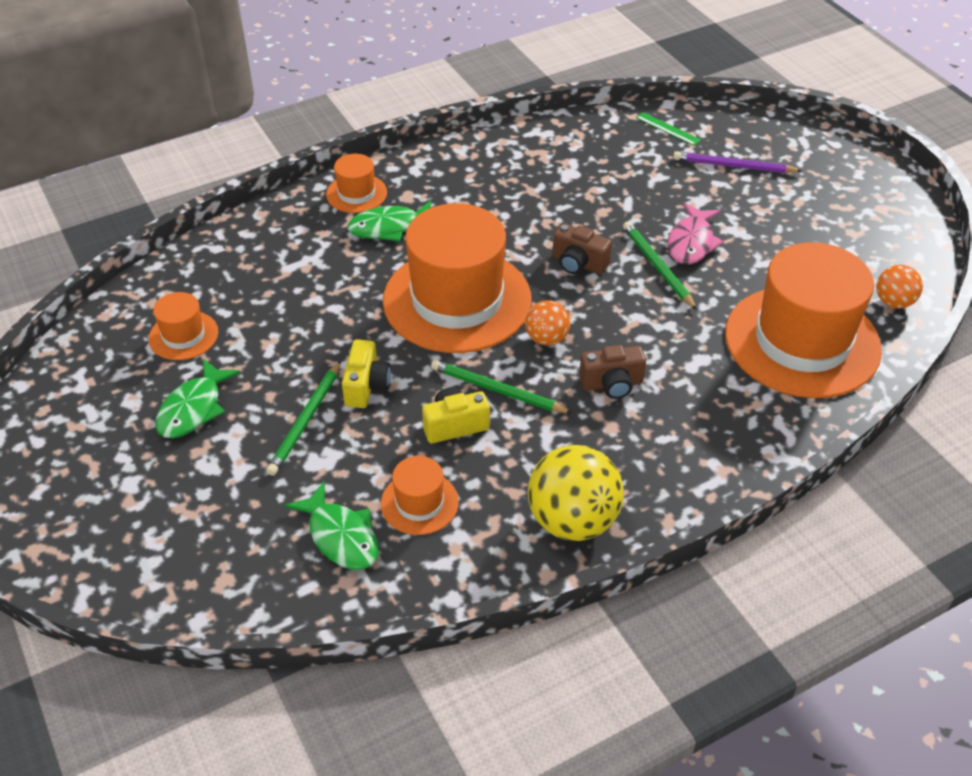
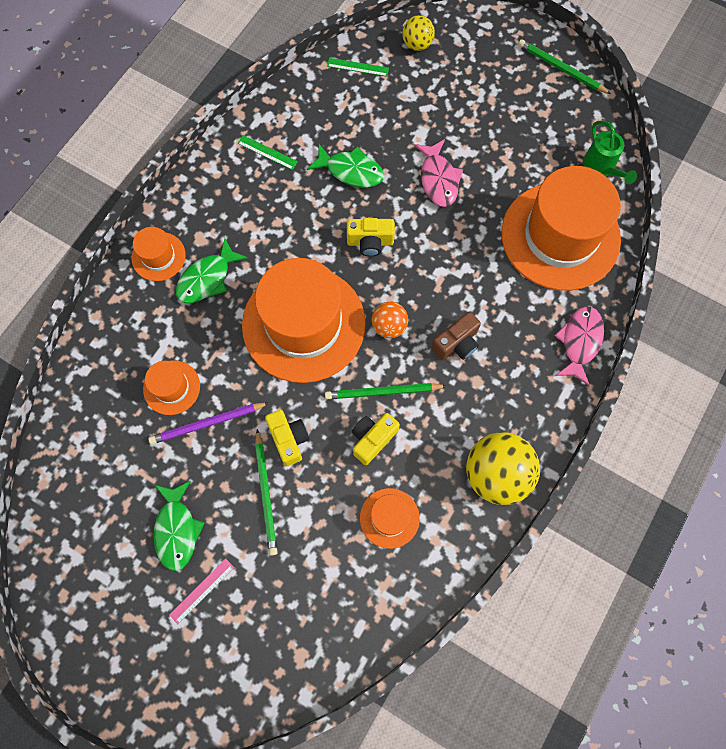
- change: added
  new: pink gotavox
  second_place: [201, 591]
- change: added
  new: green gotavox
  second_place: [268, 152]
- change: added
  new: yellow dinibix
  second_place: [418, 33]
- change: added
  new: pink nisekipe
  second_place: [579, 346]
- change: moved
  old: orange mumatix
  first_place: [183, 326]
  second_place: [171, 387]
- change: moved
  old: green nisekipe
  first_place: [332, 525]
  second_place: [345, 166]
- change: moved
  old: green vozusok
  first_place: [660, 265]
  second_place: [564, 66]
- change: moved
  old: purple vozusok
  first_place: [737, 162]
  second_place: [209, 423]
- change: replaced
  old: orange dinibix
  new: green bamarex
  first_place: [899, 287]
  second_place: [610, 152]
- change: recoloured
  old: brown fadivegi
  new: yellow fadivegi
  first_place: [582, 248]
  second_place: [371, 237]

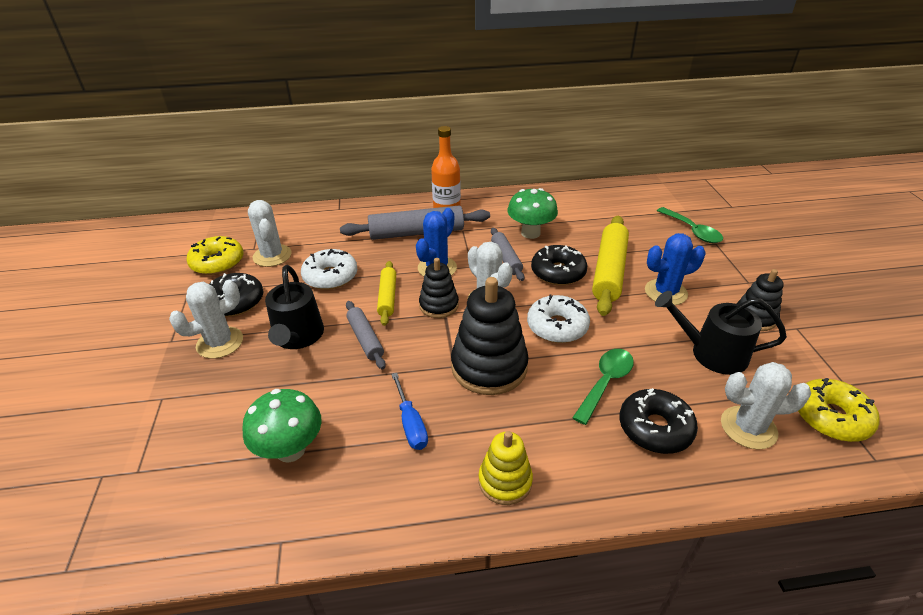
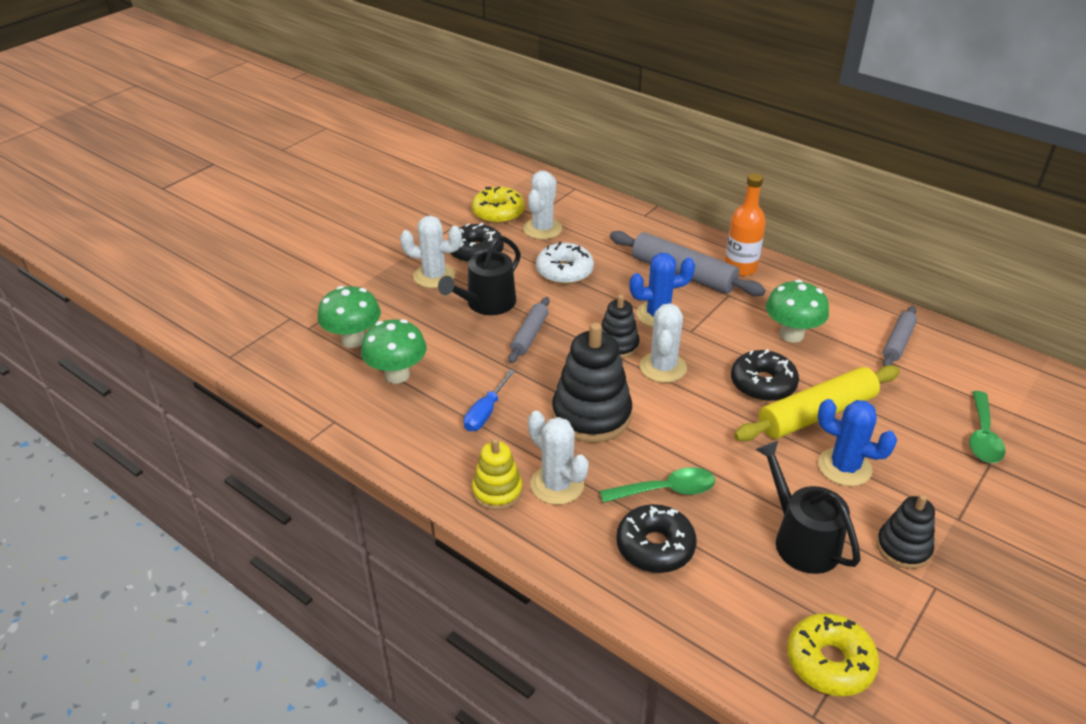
- change: removed
  old: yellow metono
  first_place: [386, 293]
- change: removed
  old: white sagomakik
  first_place: [558, 318]
- change: added
  new: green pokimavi
  second_place: [349, 317]
- change: moved
  old: grey metono
  first_place: [508, 254]
  second_place: [900, 336]
- change: moved
  old: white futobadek
  first_place: [766, 406]
  second_place: [558, 458]

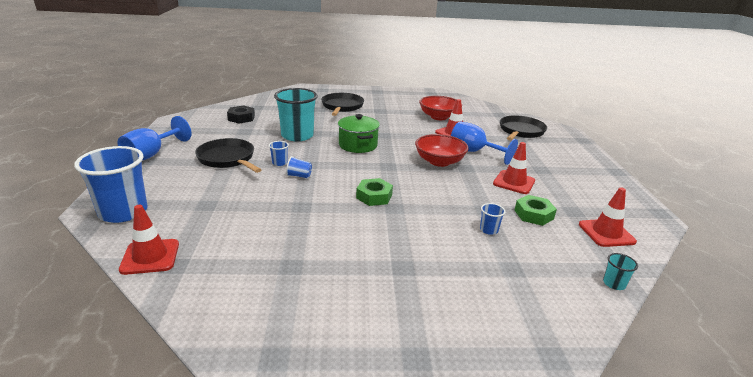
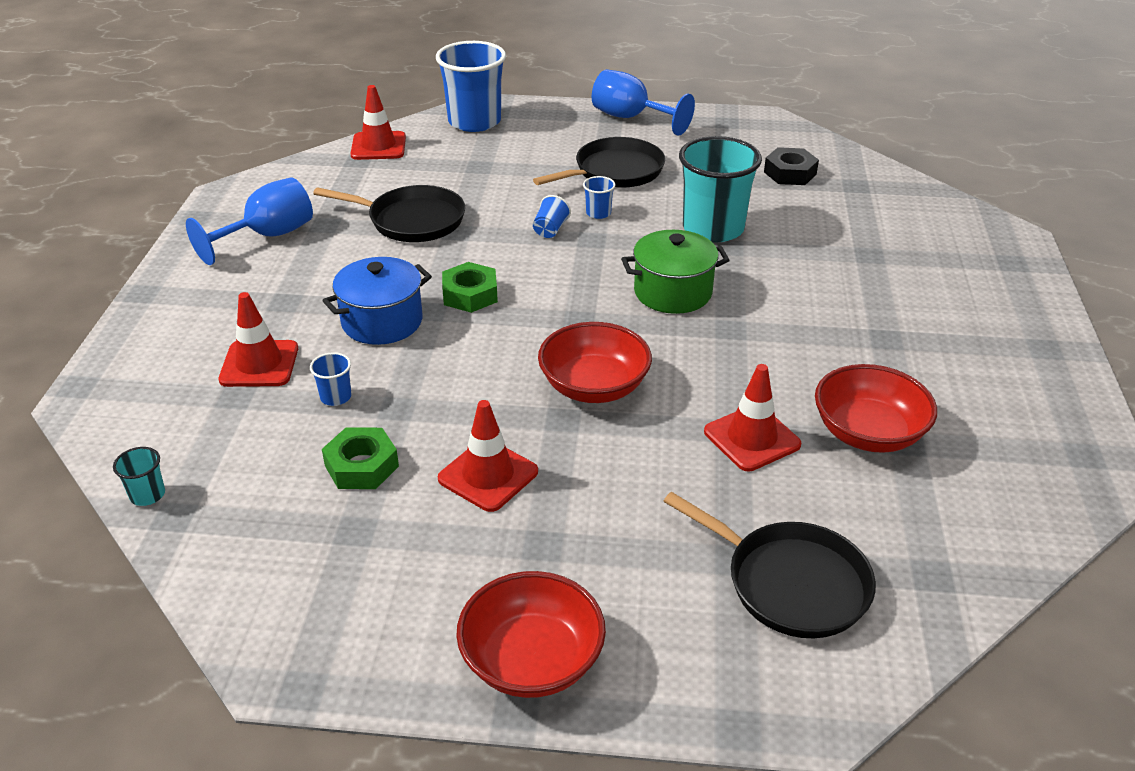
- change: added
  new: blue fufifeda
  second_place: [377, 301]
- change: added
  new: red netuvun
  second_place: [531, 634]
- change: moved
  old: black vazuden
  first_place: [342, 104]
  second_place: [389, 213]
- change: moved
  old: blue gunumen
  first_place: [484, 143]
  second_place: [249, 221]
- change: moved
  old: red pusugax
  first_place: [608, 217]
  second_place: [258, 339]

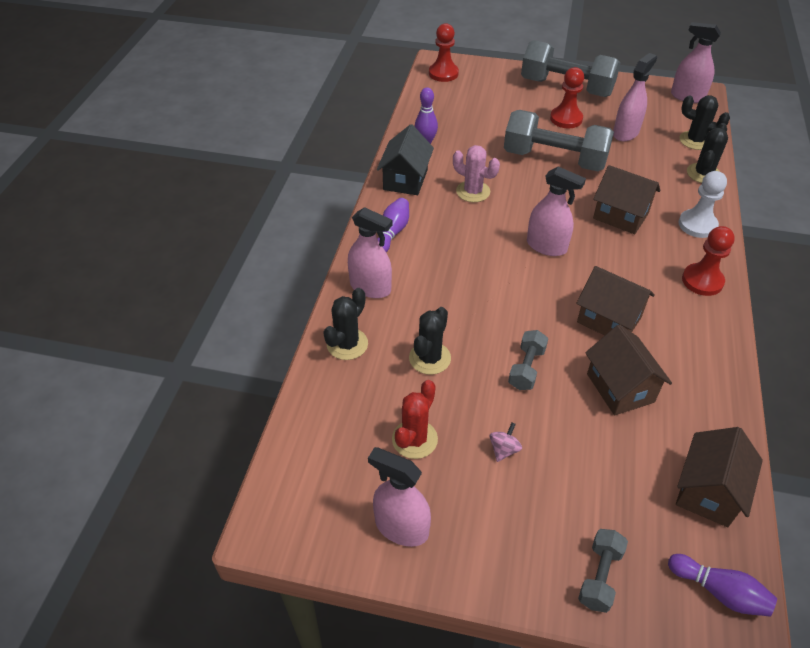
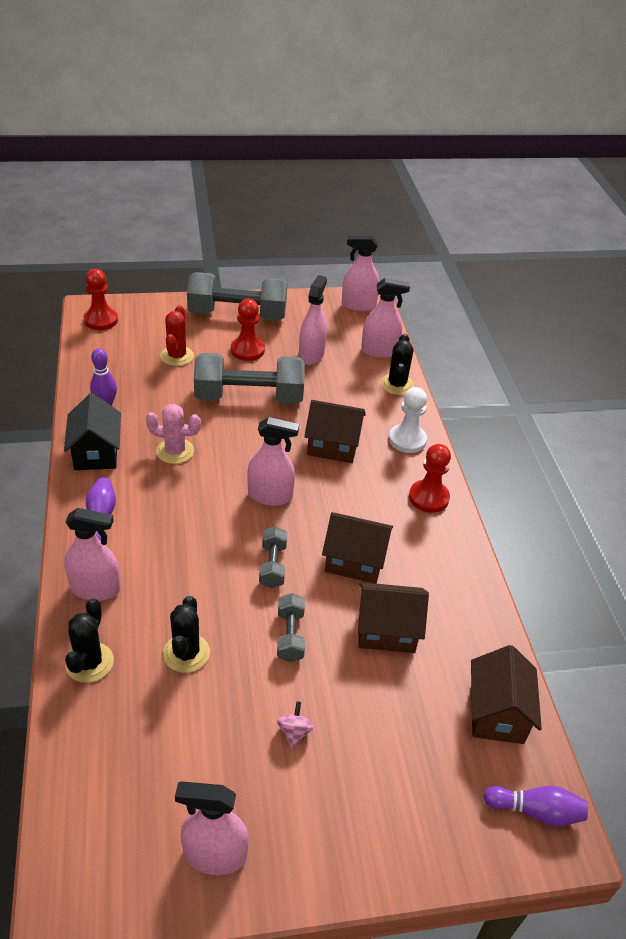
- change: moved
  old: red futobadek
  first_place: [415, 419]
  second_place: [177, 335]
- change: moved
  old: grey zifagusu
  first_place: [603, 571]
  second_place: [273, 557]
- change: replaced
  old: black futobadek
  new: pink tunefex
  first_place: [704, 122]
  second_place: [385, 318]
- change: turned
  old: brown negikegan
  first_place: [628, 369]
  second_place: [393, 617]
  degrees: -45

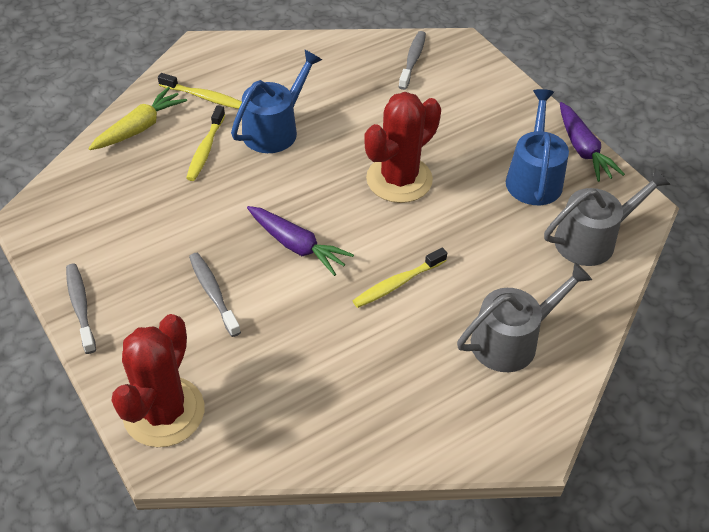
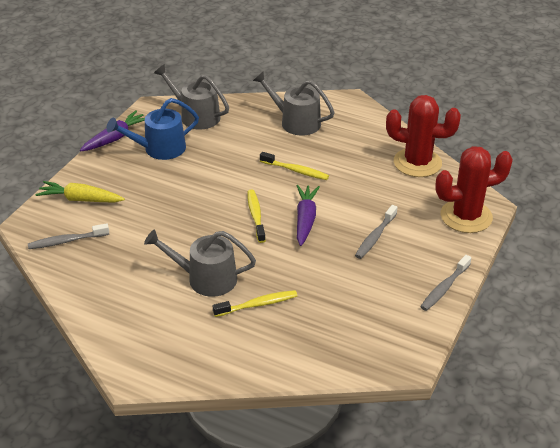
- change: moved
  old: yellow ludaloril
  first_place: [137, 118]
  second_place: [80, 192]
- change: moved
  old: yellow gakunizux
  first_place: [200, 91]
  second_place: [256, 216]
- change: moved
  old: red futobadek
  first_place: [402, 147]
  second_place: [423, 136]
- change: recoloured
  old: blue bamarex
  new: grey bamarex
  first_place: [276, 101]
  second_place: [200, 263]

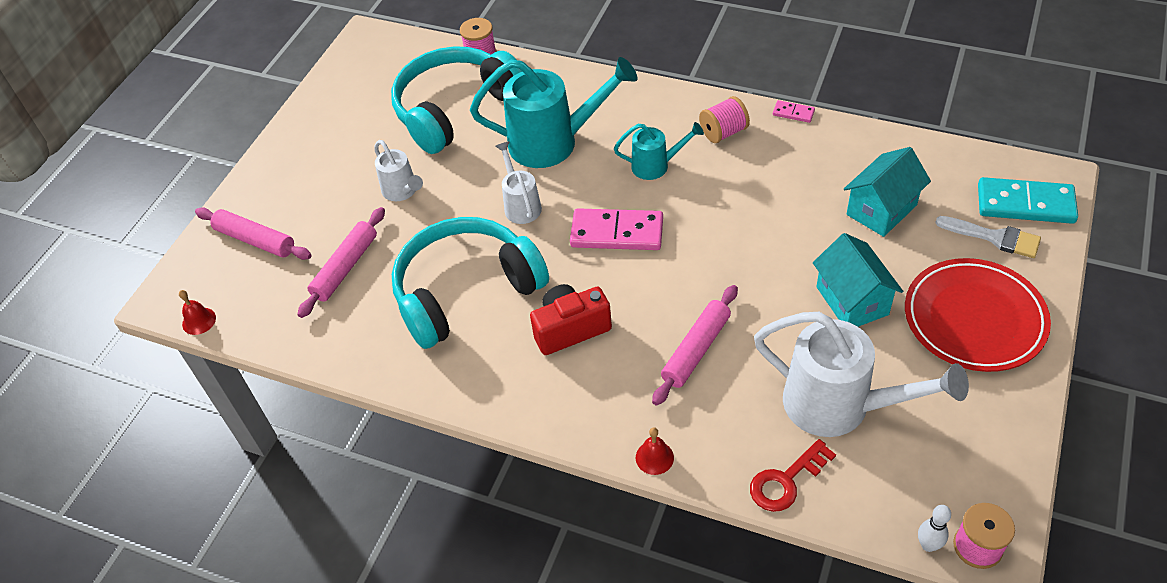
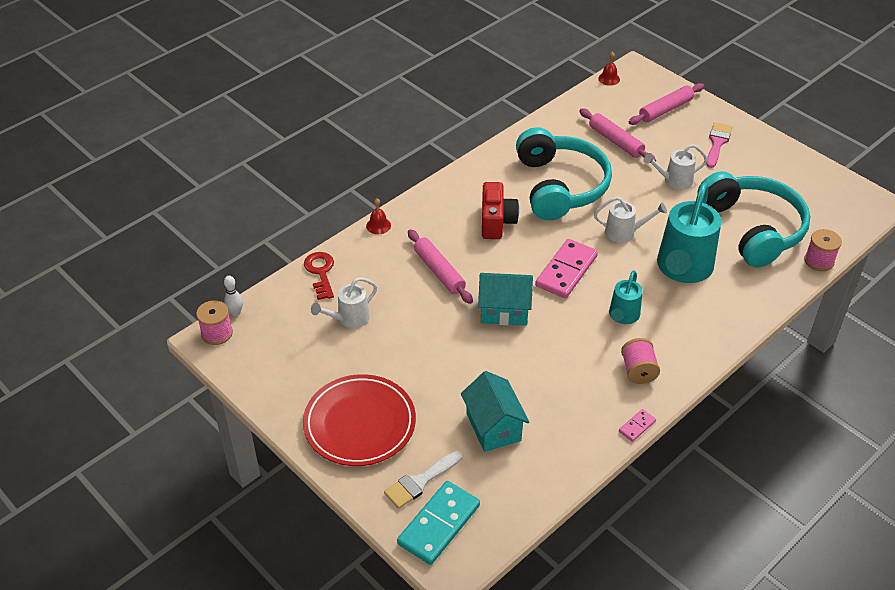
- change: added
  new: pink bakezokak
  second_place: [719, 145]
- change: moved
  old: turquoise negikegan
  first_place: [858, 280]
  second_place: [505, 299]
- change: resized
  old: white bamarex
  first_place: [861, 374]
  second_place: [344, 302]
  factor: 0.53

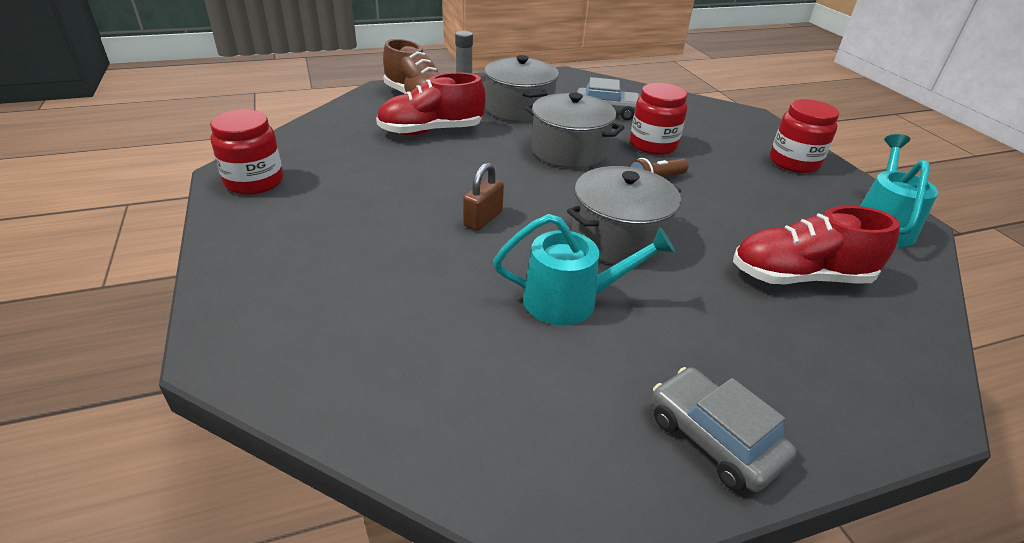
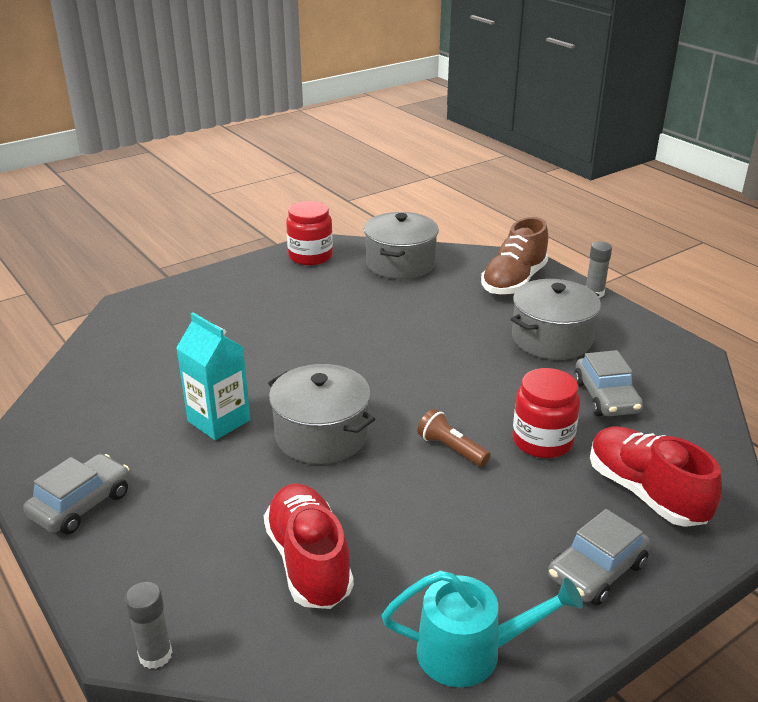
- change: removed
  old: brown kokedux
  first_place: [483, 197]
- change: added
  new: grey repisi
  second_place: [148, 625]
- change: moved
  old: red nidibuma
  first_place: [430, 103]
  second_place: [656, 476]
- change: moved
  old: grey fufifeda
  first_place: [574, 130]
  second_place: [401, 245]
- change: replaced
  old: turquoise bamarex
  new: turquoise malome
  first_place: [584, 269]
  second_place: [213, 376]
- change: replaced
  old: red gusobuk
  new: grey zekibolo
  first_place: [804, 136]
  second_place: [599, 557]

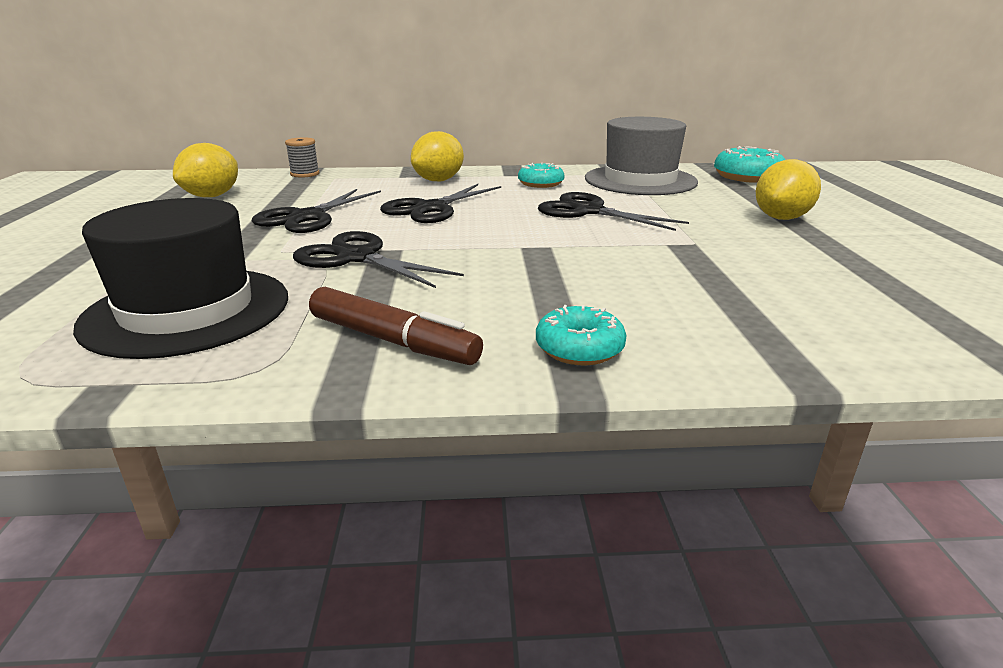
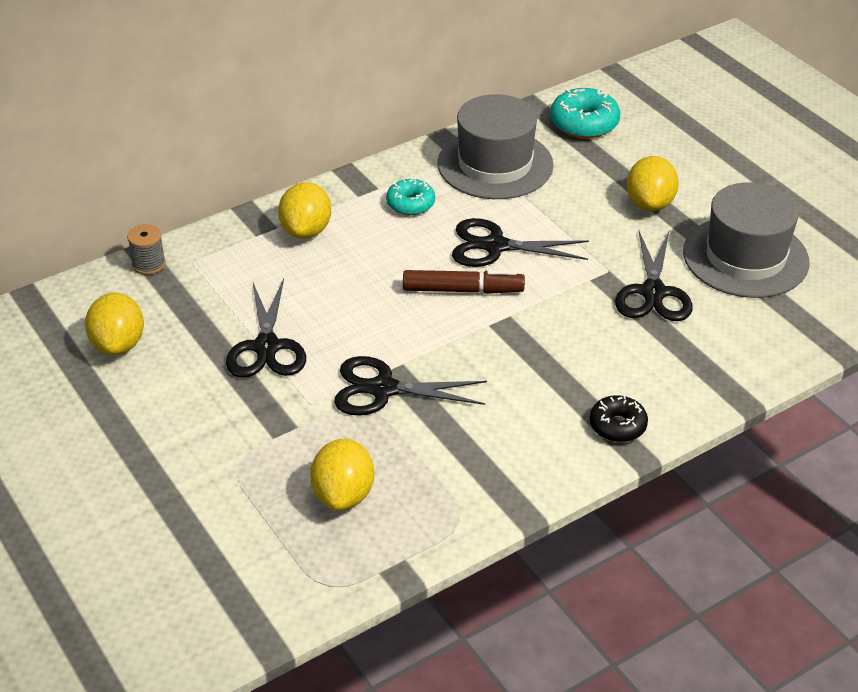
- change: added
  new: grey mumatix
  second_place: [746, 240]
- change: moved
  old: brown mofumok
  first_place: [396, 326]
  second_place: [464, 282]
- change: moved
  old: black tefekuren
  first_place: [440, 203]
  second_place: [654, 275]
- change: replaced
  old: black mumatix
  new: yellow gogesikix
  first_place: [180, 278]
  second_place: [342, 475]
- change: recoloured
  old: turquoise sagomakik
  new: black sagomakik
  first_place: [581, 335]
  second_place: [619, 418]

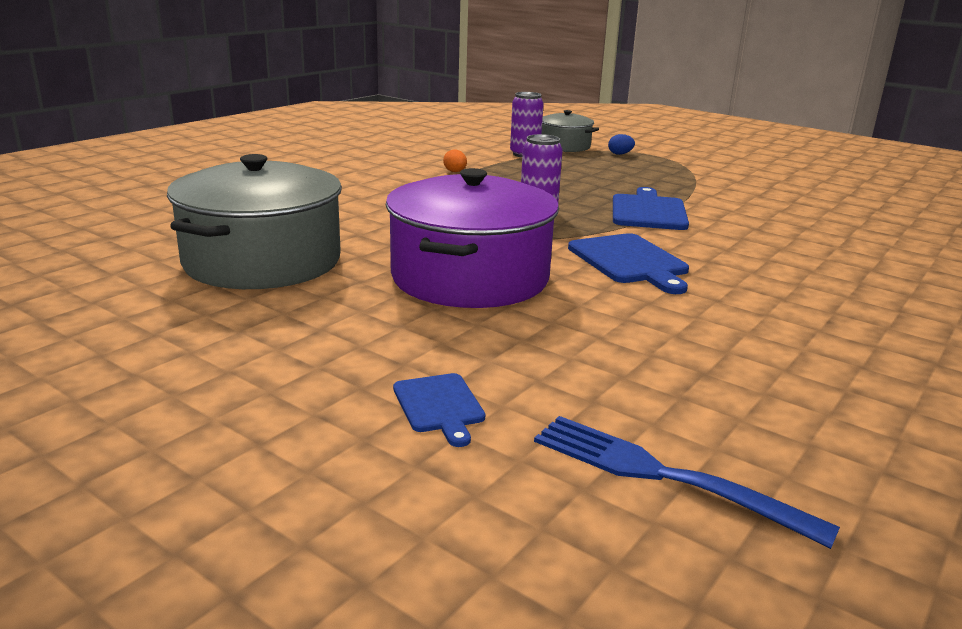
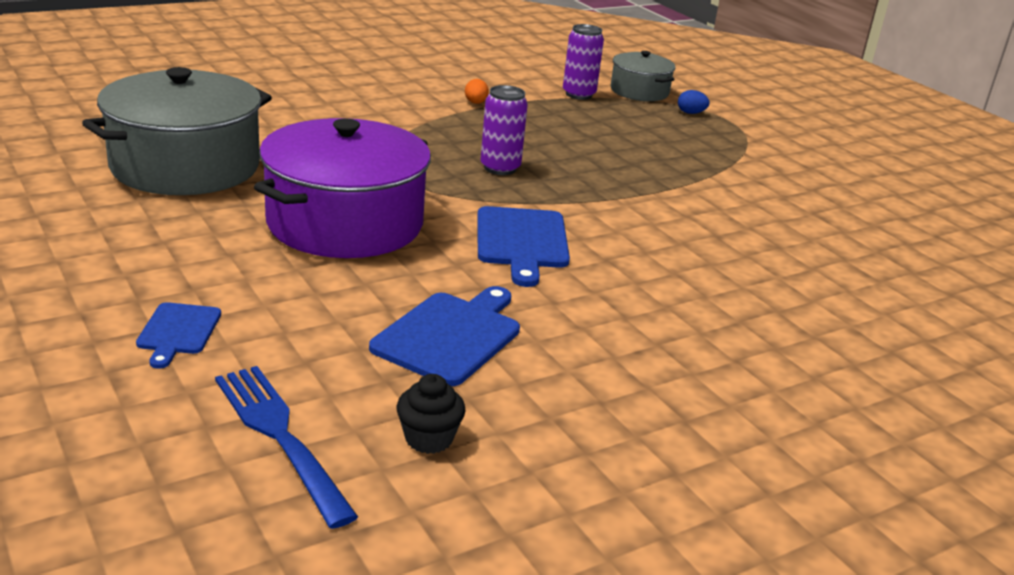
- change: added
  new: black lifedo
  second_place: [431, 414]
- change: moved
  old: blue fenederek
  first_place: [651, 208]
  second_place: [444, 336]

